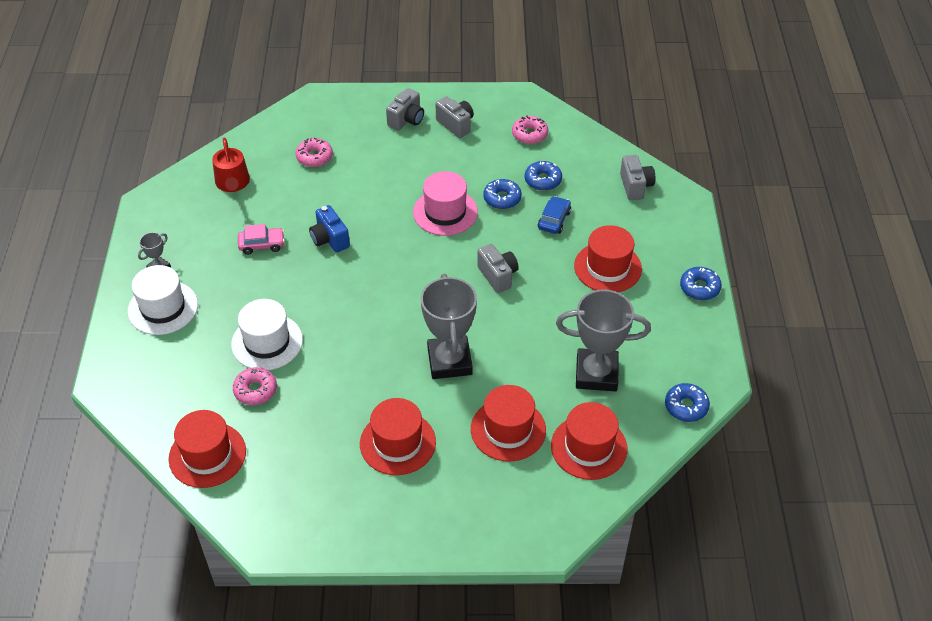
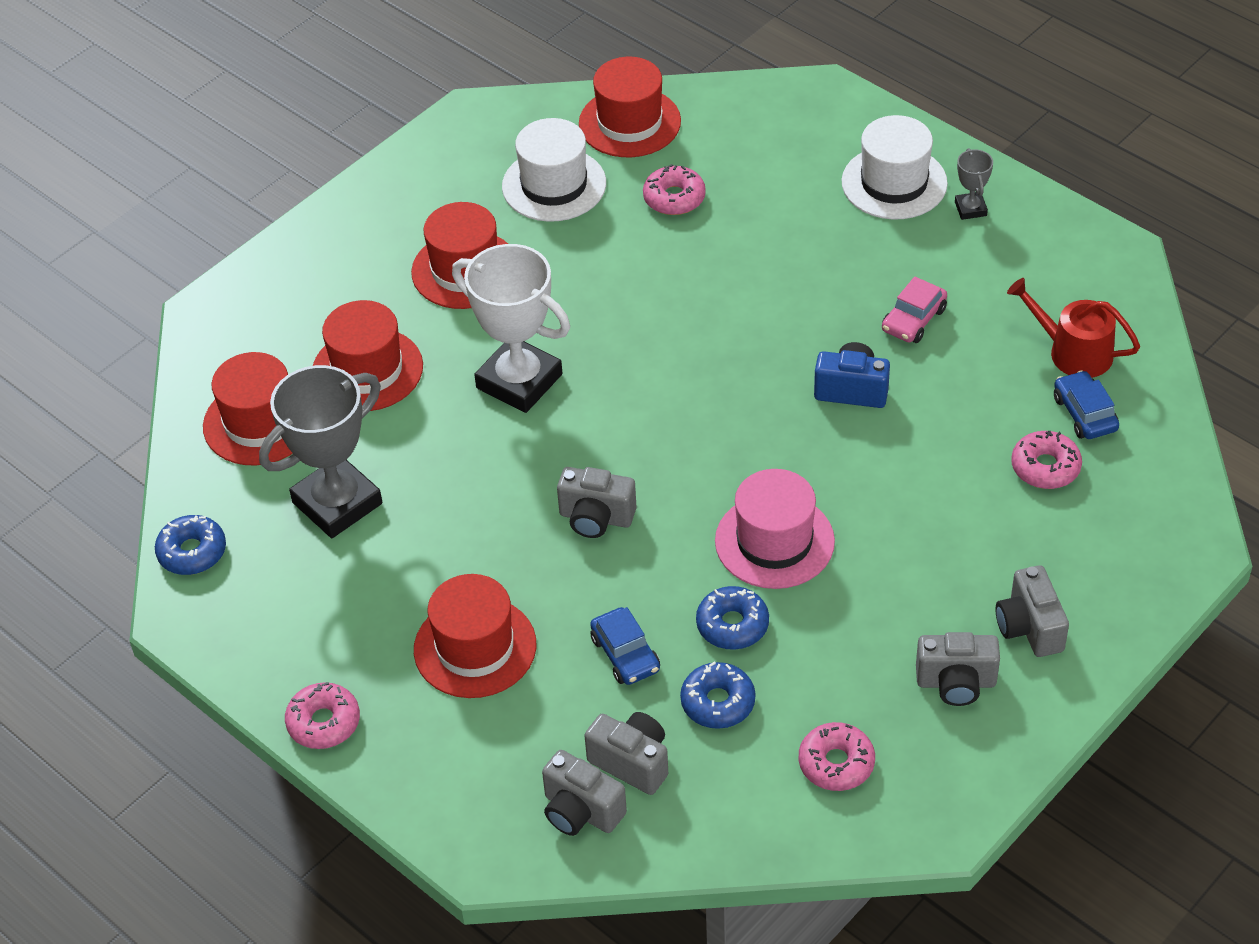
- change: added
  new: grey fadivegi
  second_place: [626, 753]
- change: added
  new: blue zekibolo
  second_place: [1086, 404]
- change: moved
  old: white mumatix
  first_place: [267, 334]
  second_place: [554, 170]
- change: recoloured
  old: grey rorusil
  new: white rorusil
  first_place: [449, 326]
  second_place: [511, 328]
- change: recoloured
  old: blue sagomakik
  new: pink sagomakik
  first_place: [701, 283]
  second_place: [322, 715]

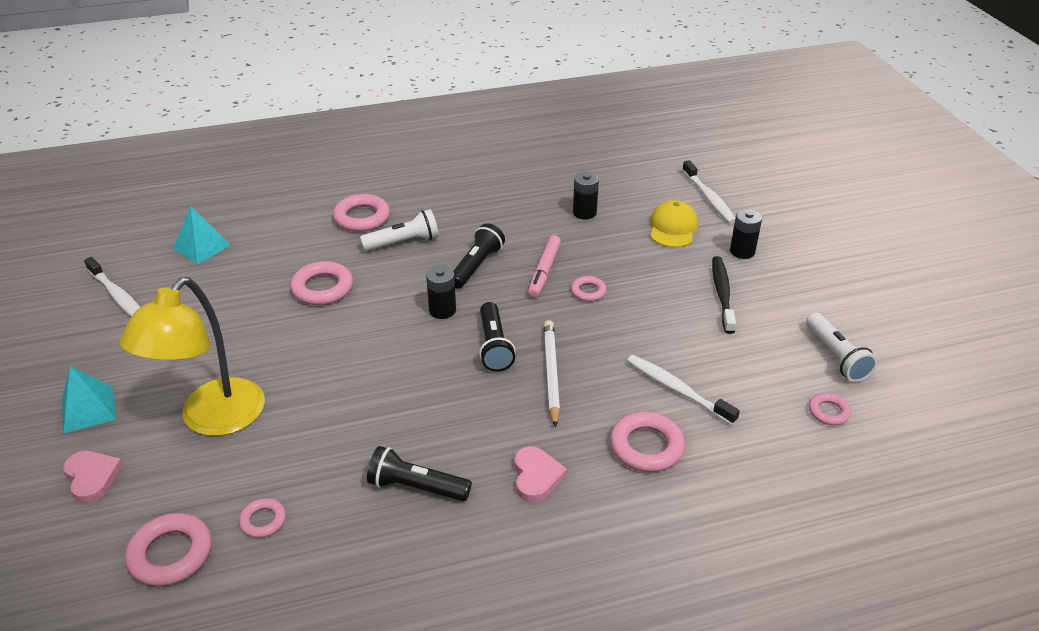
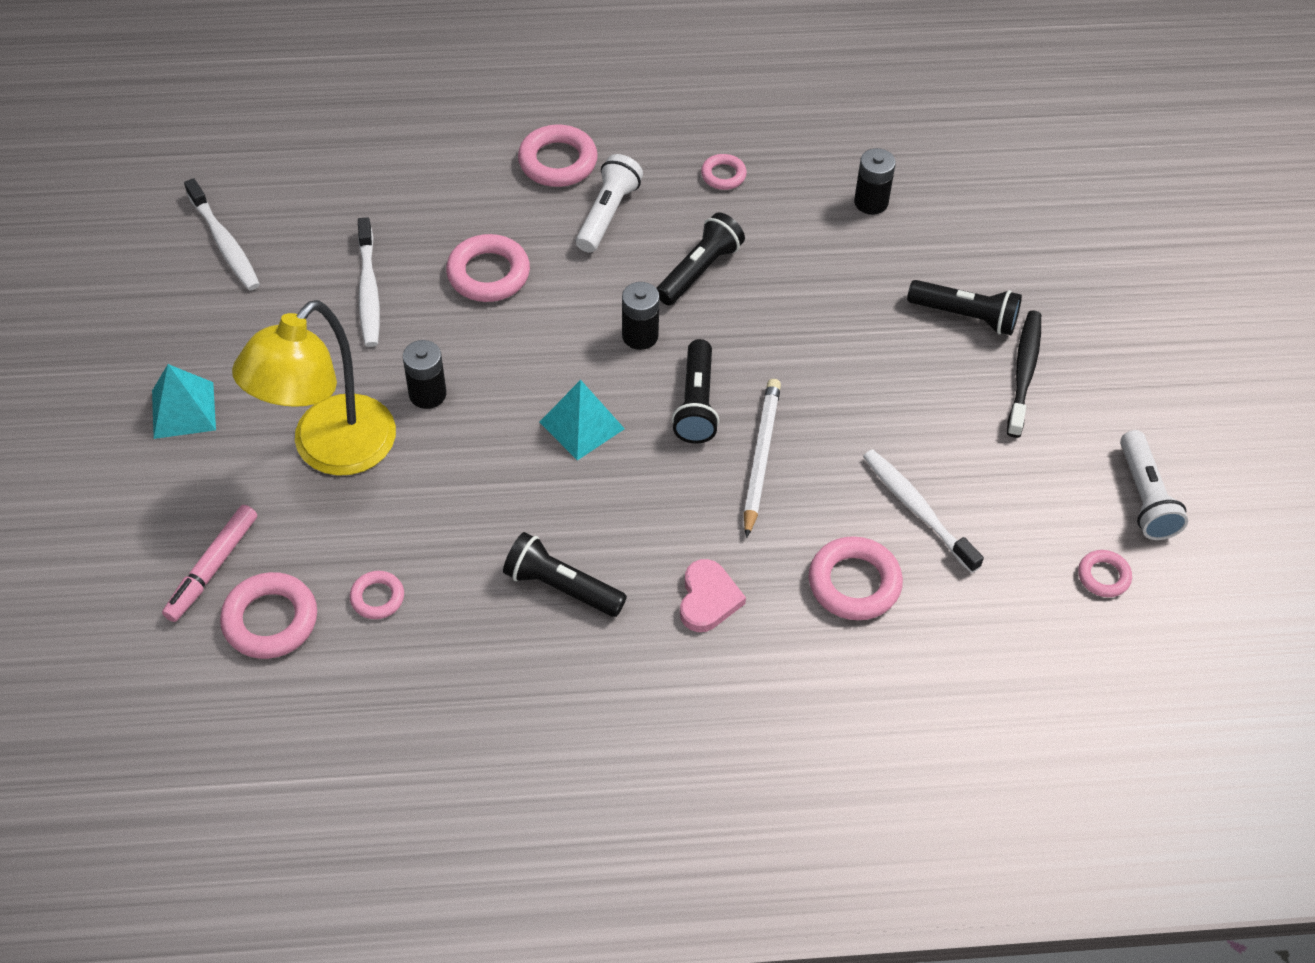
- change: removed
  old: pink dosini
  first_place: [93, 477]
- change: removed
  old: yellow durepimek
  first_place: [674, 224]
- change: added
  new: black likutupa
  second_place: [964, 307]
- change: moved
  old: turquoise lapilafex
  first_place: [201, 235]
  second_place: [582, 420]
- change: moved
  old: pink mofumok
  first_place: [544, 267]
  second_place: [209, 563]
- change: moved
  old: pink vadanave
  first_place: [589, 288]
  second_place: [724, 172]
- change: moved
  old: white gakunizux
  first_place: [708, 192]
  second_place: [369, 282]
- change: moved
  old: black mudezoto
  first_place: [746, 234]
  second_place: [424, 374]
- change: turned
  old: white likutupa
  first_place: [399, 230]
  second_place: [609, 203]
  degrees: -60

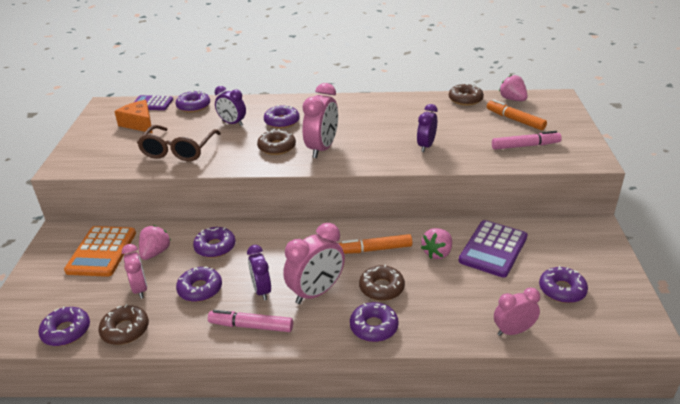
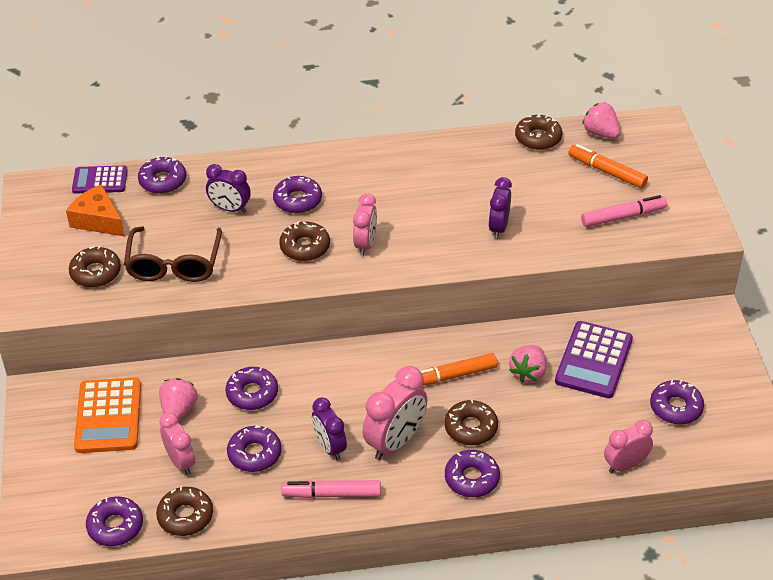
- change: added
  new: brown sagomakik
  second_place: [95, 266]
- change: resized
  old: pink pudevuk
  first_place: [320, 120]
  second_place: [365, 224]
  factor: 0.65

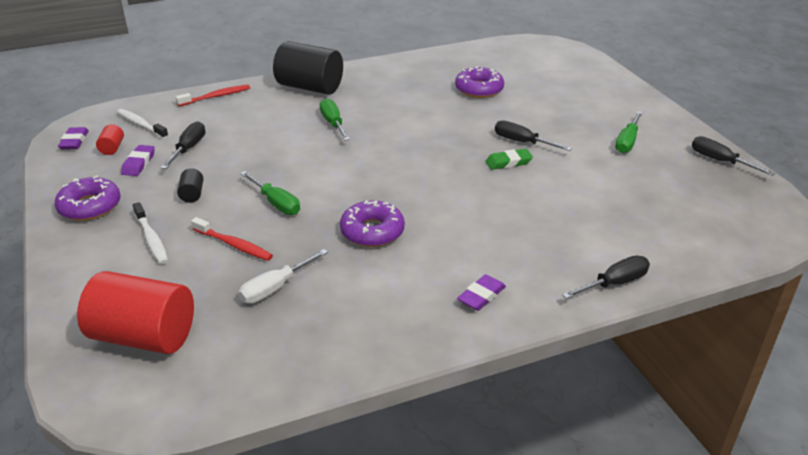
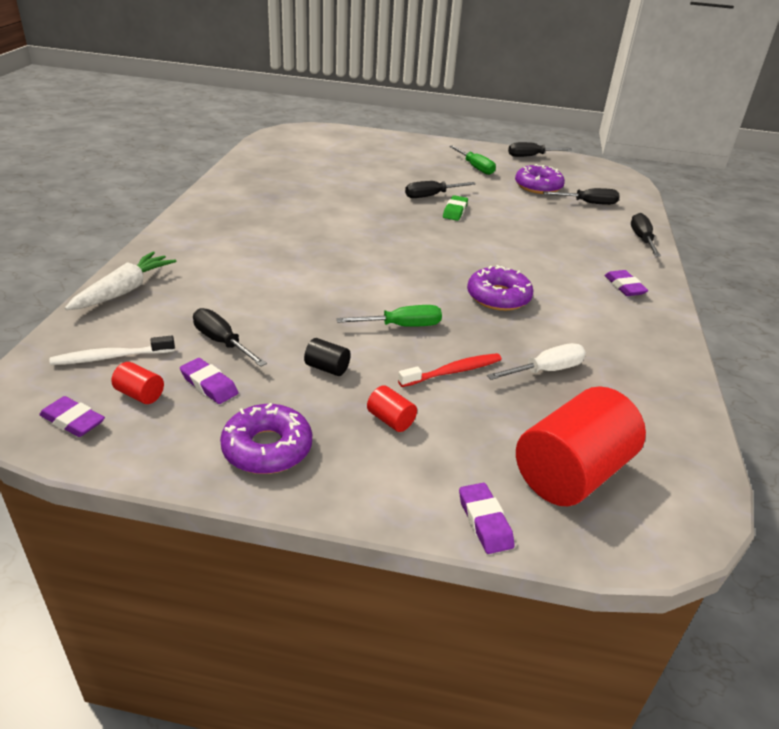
- change: removed
  old: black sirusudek
  first_place: [308, 68]
- change: removed
  old: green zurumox
  first_place: [335, 119]
- change: added
  new: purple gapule
  second_place: [487, 518]
- change: added
  new: black zurumox
  second_place: [581, 196]
- change: moved
  old: purple sagomakik
  first_place: [479, 82]
  second_place: [540, 179]
- change: replaced
  old: white gakunizux
  new: red sirusudek
  first_place: [150, 233]
  second_place: [392, 408]
- change: replaced
  old: red gakunizux
  new: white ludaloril
  first_place: [212, 95]
  second_place: [121, 280]
- change: turned
  old: white zurumox
  first_place: [283, 276]
  second_place: [536, 361]
  degrees: -105

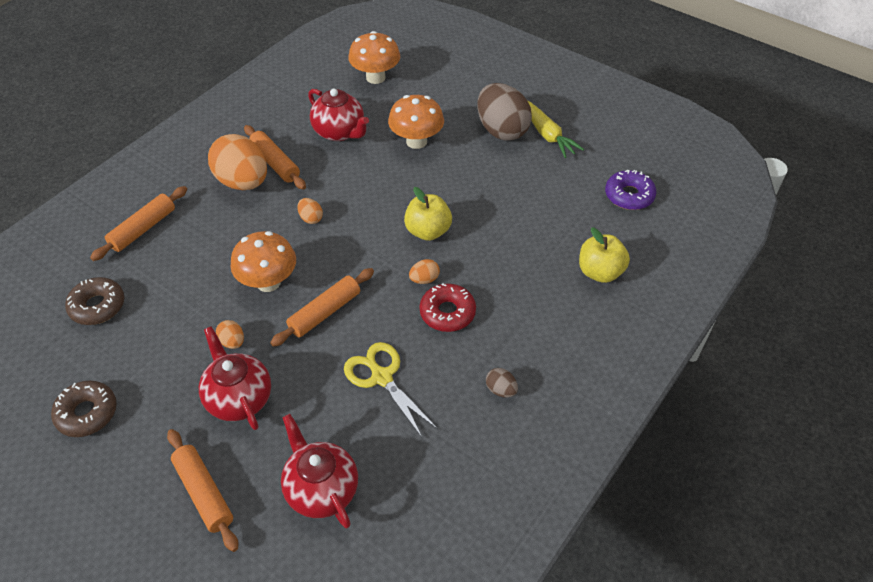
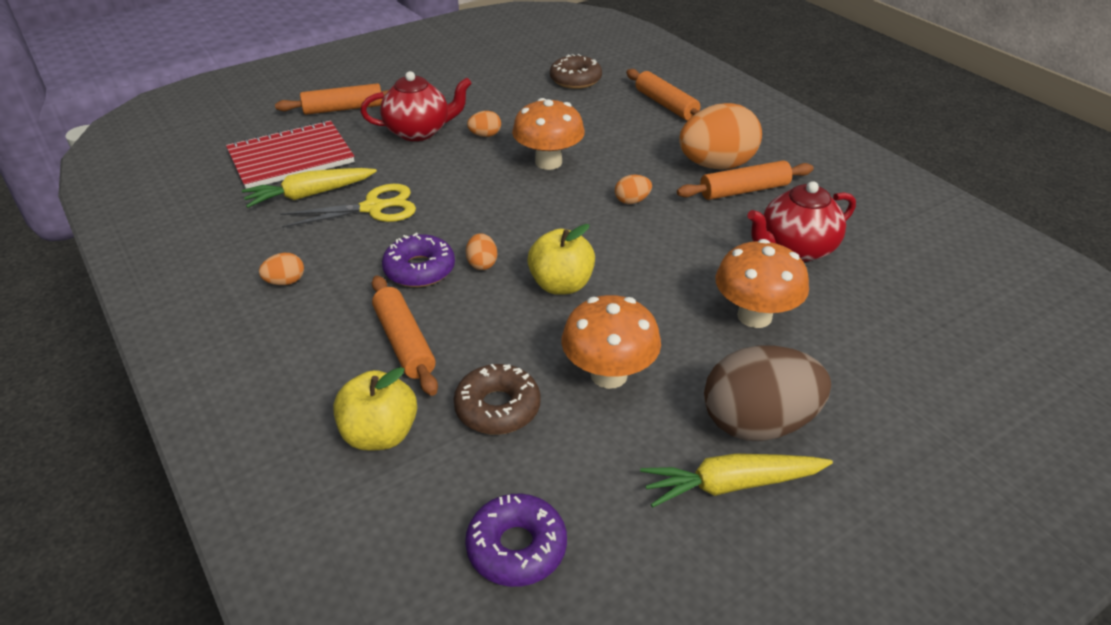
- change: added
  new: yellow ludaloril
  second_place: [309, 188]
- change: moved
  old: brown sagomakik
  first_place: [84, 408]
  second_place: [497, 399]
- change: moved
  old: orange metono
  first_place: [322, 307]
  second_place: [405, 335]
- change: moved
  old: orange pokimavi
  first_place: [374, 57]
  second_place: [611, 342]
- change: replaced
  old: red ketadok
  new: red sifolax
  first_place: [319, 471]
  second_place: [290, 154]
- change: recoloured
  old: red sagomakik
  new: purple sagomakik
  first_place: [448, 307]
  second_place: [418, 260]
- change: recoloured
  old: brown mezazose
  new: orange mezazose
  first_place: [502, 383]
  second_place: [281, 269]

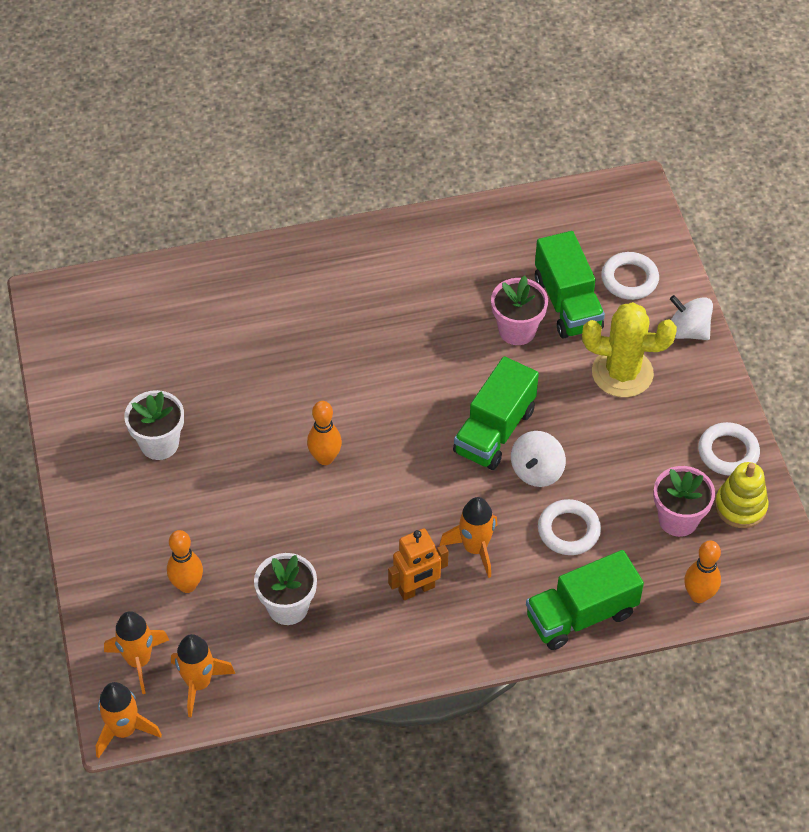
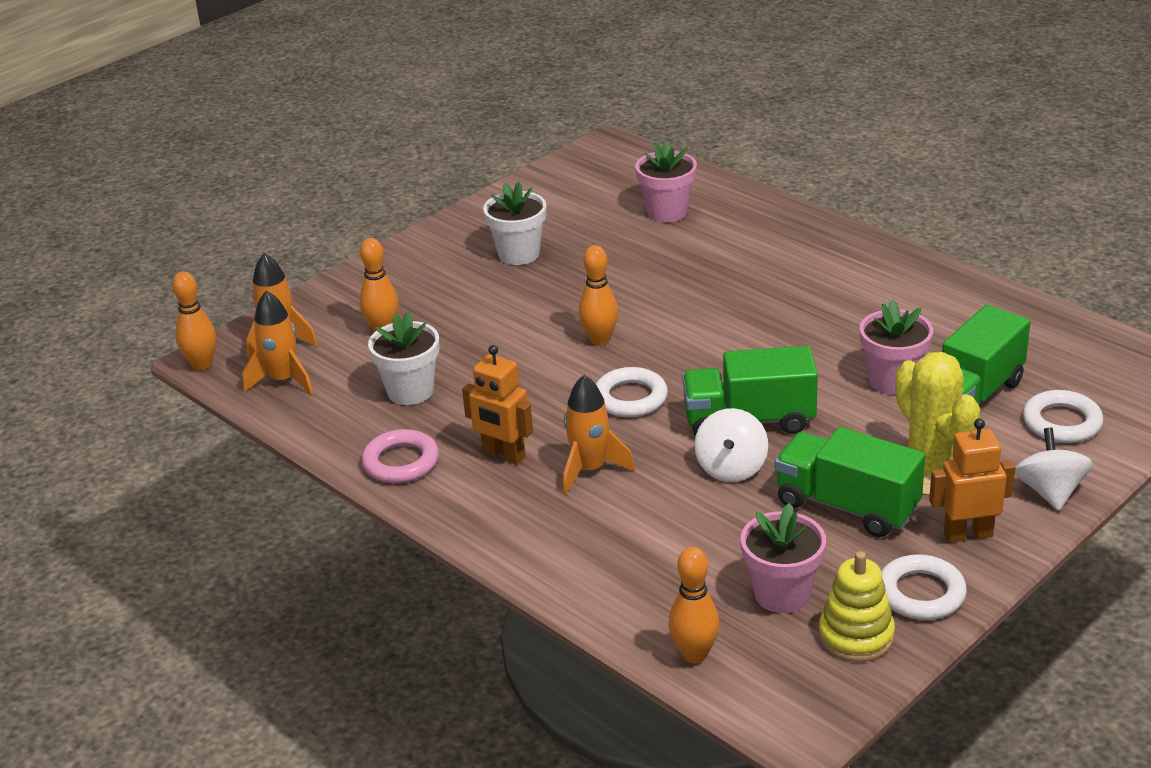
- change: added
  new: pink vadanave
  second_place: [400, 456]
- change: added
  new: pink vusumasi
  second_place: [666, 181]
- change: added
  new: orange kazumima
  second_place: [972, 480]
- change: moved
  old: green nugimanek
  first_place: [585, 600]
  second_place: [850, 482]
- change: moved
  old: white vadanave
  first_place: [569, 527]
  second_place: [632, 392]
- change: replaced
  old: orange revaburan
  new: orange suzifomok
  first_place: [129, 720]
  second_place: [194, 320]
- change: turned
  old: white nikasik
  first_place: [538, 459]
  second_place: [731, 445]
  degrees: -75

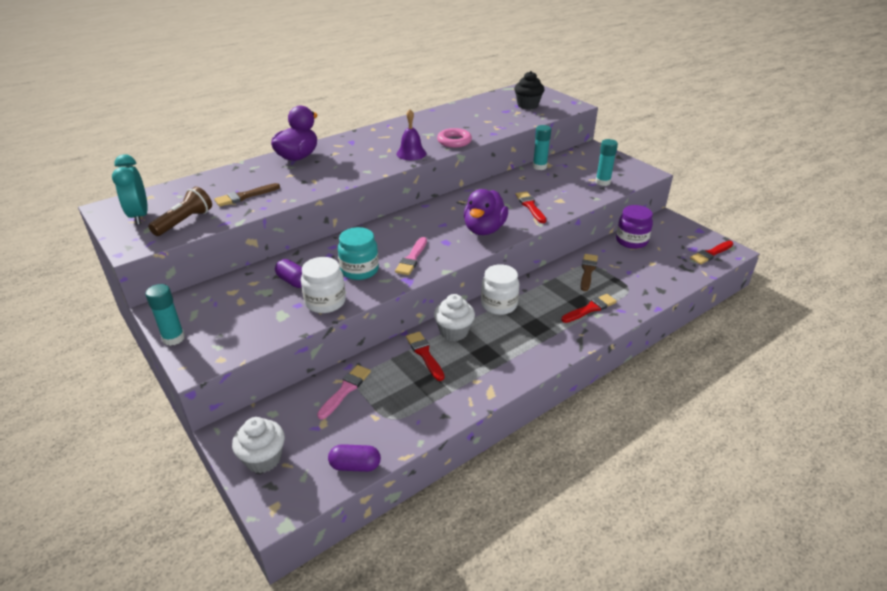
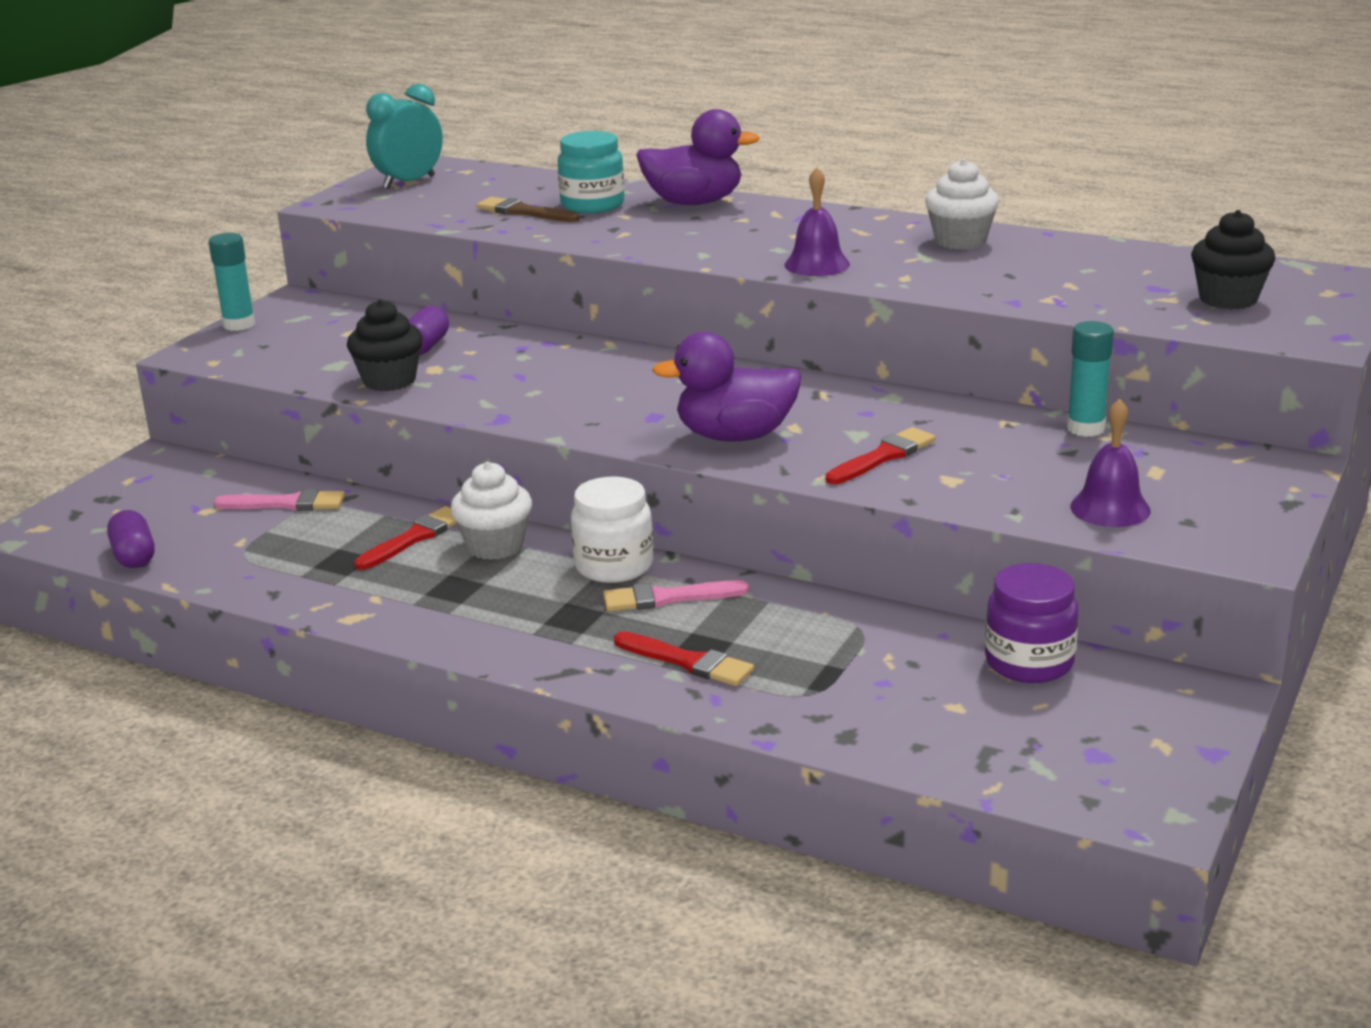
- change: removed
  old: brown likutupa
  first_place: [180, 211]
- change: removed
  old: pink vadanave
  first_place: [454, 138]
- change: removed
  old: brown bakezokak
  first_place: [589, 272]
- change: removed
  old: red bakezokak
  first_place: [712, 252]
- change: moved
  old: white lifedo
  first_place: [258, 445]
  second_place: [962, 204]
- change: moved
  old: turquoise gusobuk
  first_place: [358, 253]
  second_place: [591, 172]
- change: moved
  old: pink bakezokak
  first_place: [411, 256]
  second_place: [676, 595]
- change: replaced
  old: white gusobuk
  new: black lifedo
  first_place: [323, 285]
  second_place: [385, 345]
- change: replaced
  old: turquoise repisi
  new: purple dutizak
  first_place: [606, 162]
  second_place: [1110, 463]

